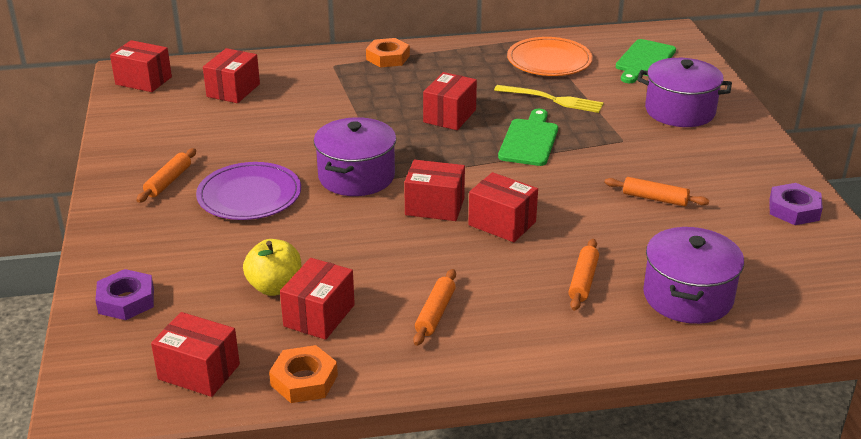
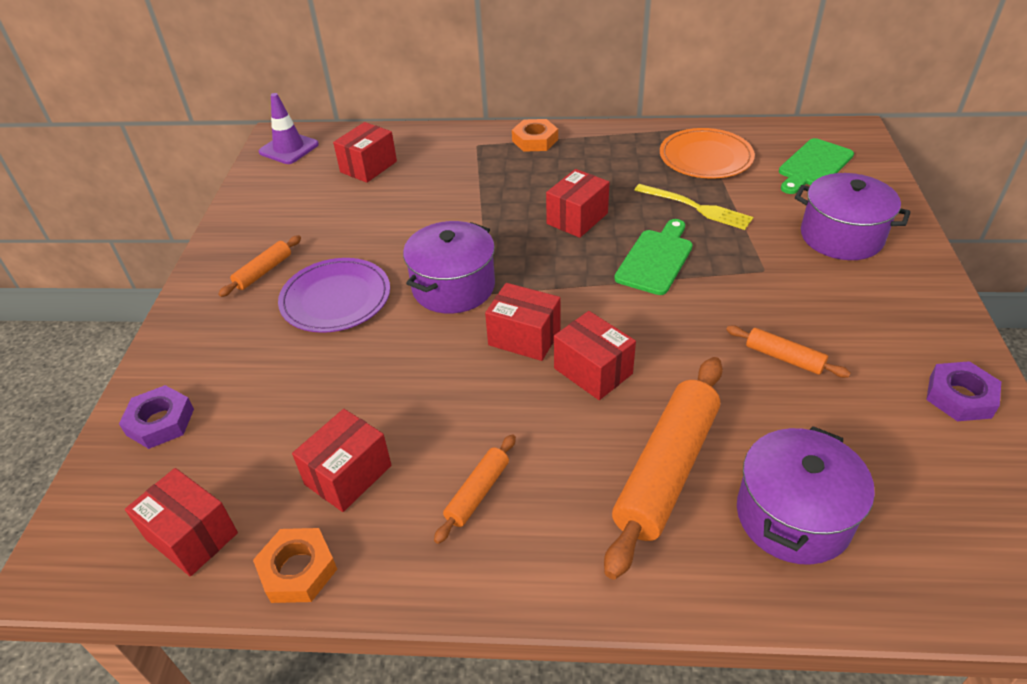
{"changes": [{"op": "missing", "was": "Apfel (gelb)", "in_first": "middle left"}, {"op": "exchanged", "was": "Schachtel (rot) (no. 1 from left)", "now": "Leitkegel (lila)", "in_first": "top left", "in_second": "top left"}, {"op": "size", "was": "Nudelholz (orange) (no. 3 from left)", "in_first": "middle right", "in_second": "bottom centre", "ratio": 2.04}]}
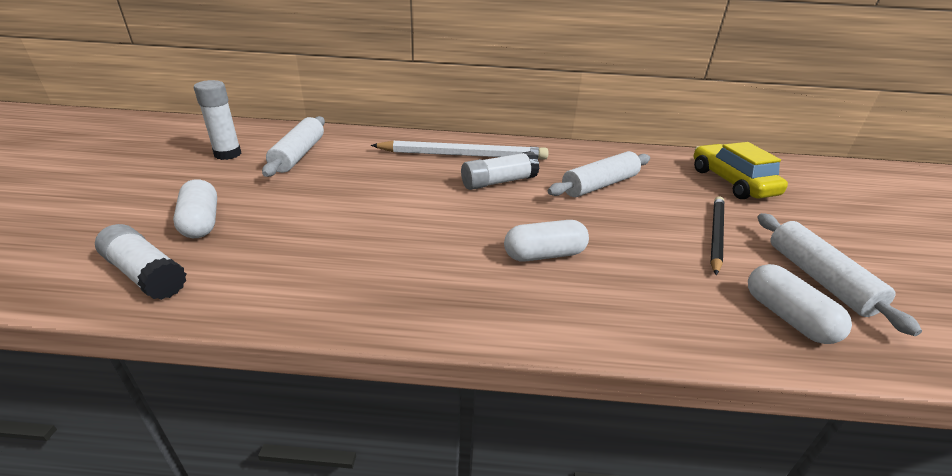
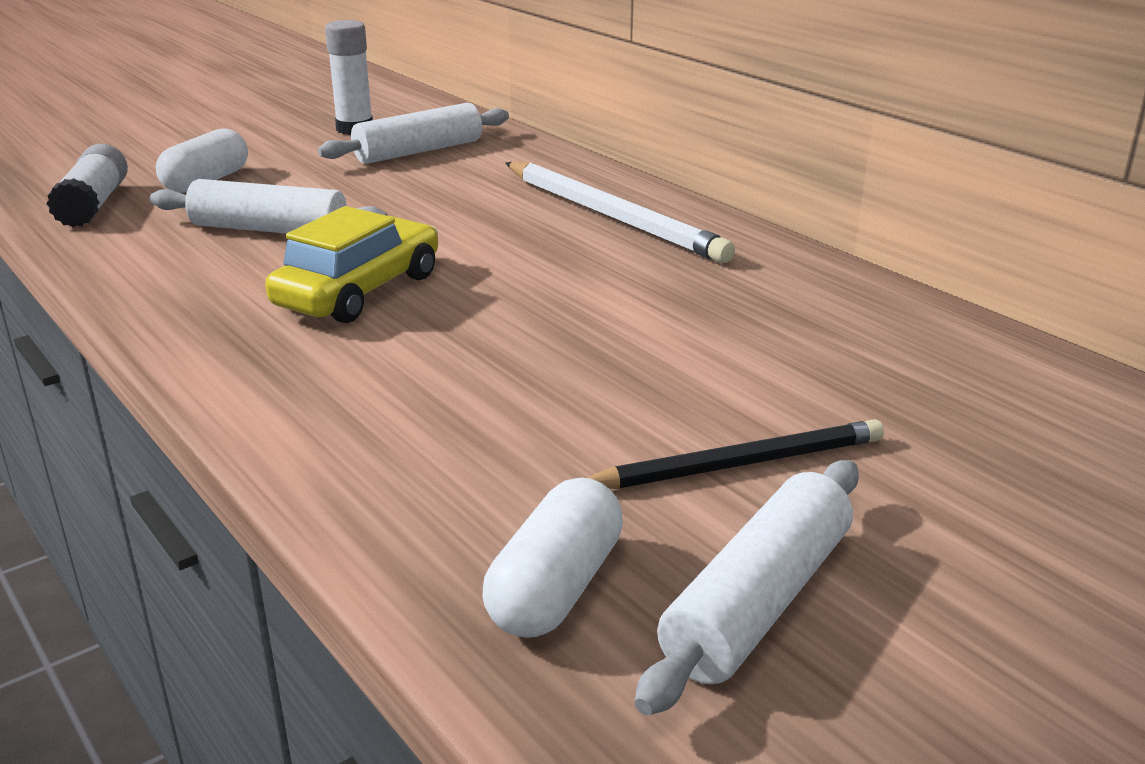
{"changes": [{"op": "missing", "was": "Klebestift (weiß) (no. 3 from left)", "in_first": "centre"}, {"op": "missing", "was": "Kapsel (weiß) (no. 2 from left)", "in_first": "centre"}, {"op": "relocated", "was": "Nudelholz (weiß) (no. 2 from left in the first image)", "now": "Nudelholz (weiß) (no. 1 from left)", "in_first": "centre", "in_second": "top left"}, {"op": "relocated", "was": "Auto (gelb)", "in_first": "middle right", "in_second": "middle left"}]}
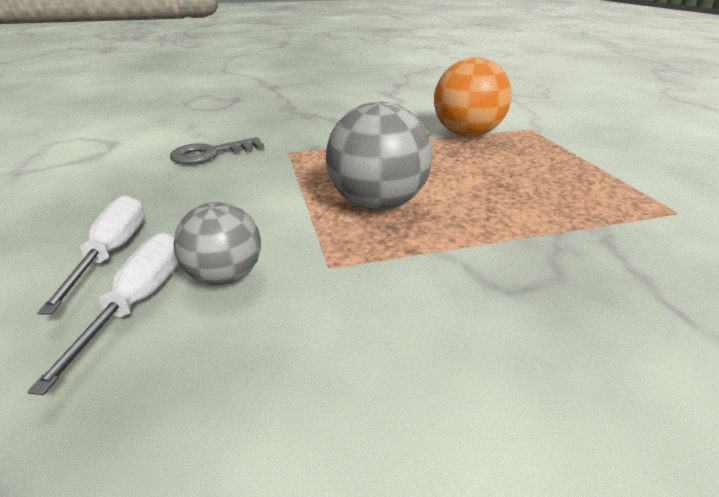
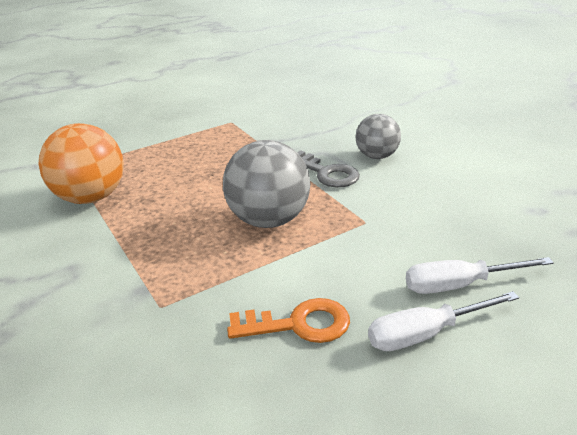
{"changes": [{"op": "appeared", "now": "Schlüssel (orange)", "in_second": "bottom centre"}, {"op": "relocated", "was": "Schlüssel (grau)", "in_first": "top left", "in_second": "centre"}, {"op": "relocated", "was": "Ball (grau) (no. 1 from left in the first image)", "now": "Ball (grau) (no. 2 from left)", "in_first": "middle left", "in_second": "top centre"}]}
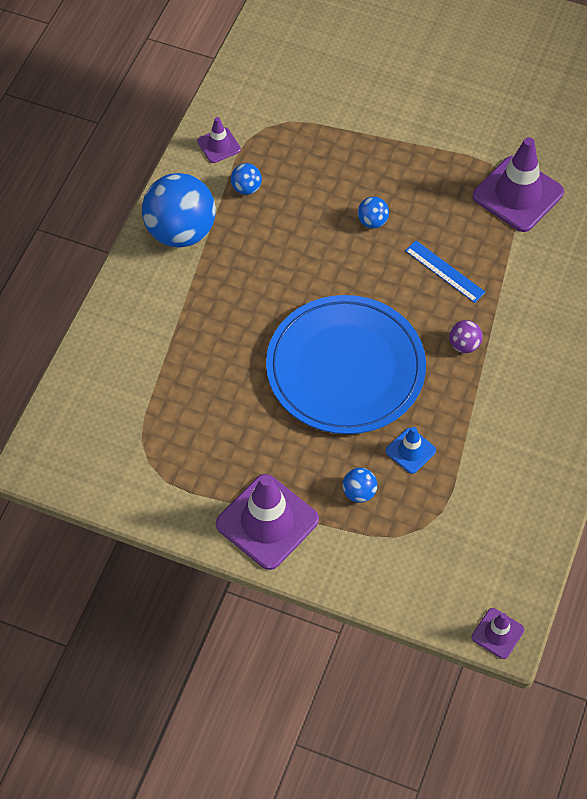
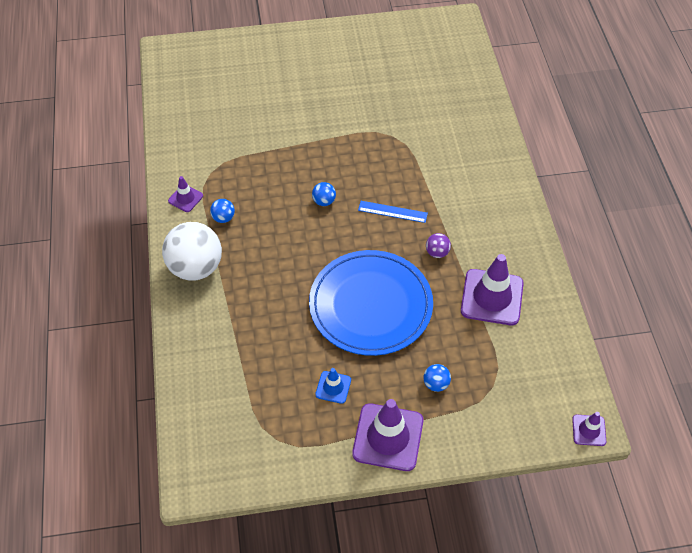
{"changes": [{"op": "relocated", "was": "Leitkegel (blau)", "in_first": "middle right", "in_second": "bottom centre"}, {"op": "relocated", "was": "Leitkegel (lila) (no. 4 from left in the first image)", "now": "Leitkegel (lila) (no. 3 from left)", "in_first": "top right", "in_second": "middle right"}, {"op": "colour", "was": "Ball (blau) (no. 1 from left)", "now": "Ball (weiß)", "in_first": "top left", "in_second": "middle left"}]}
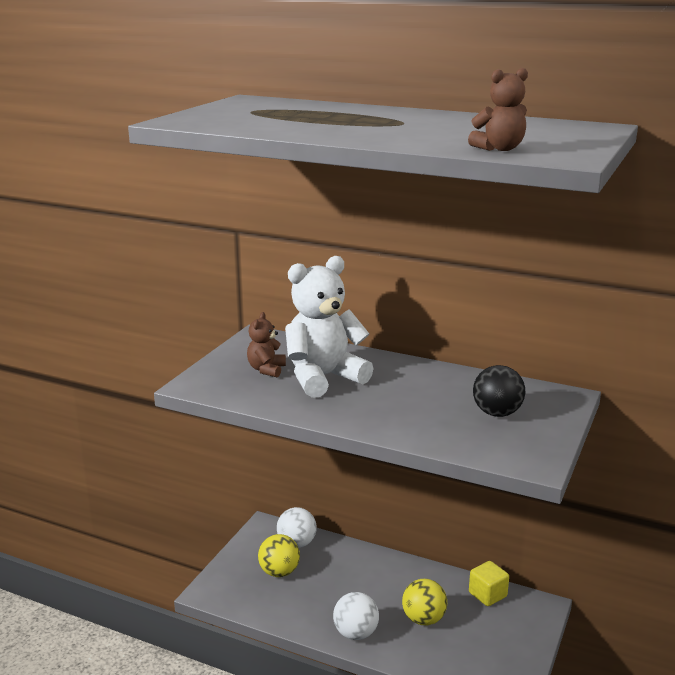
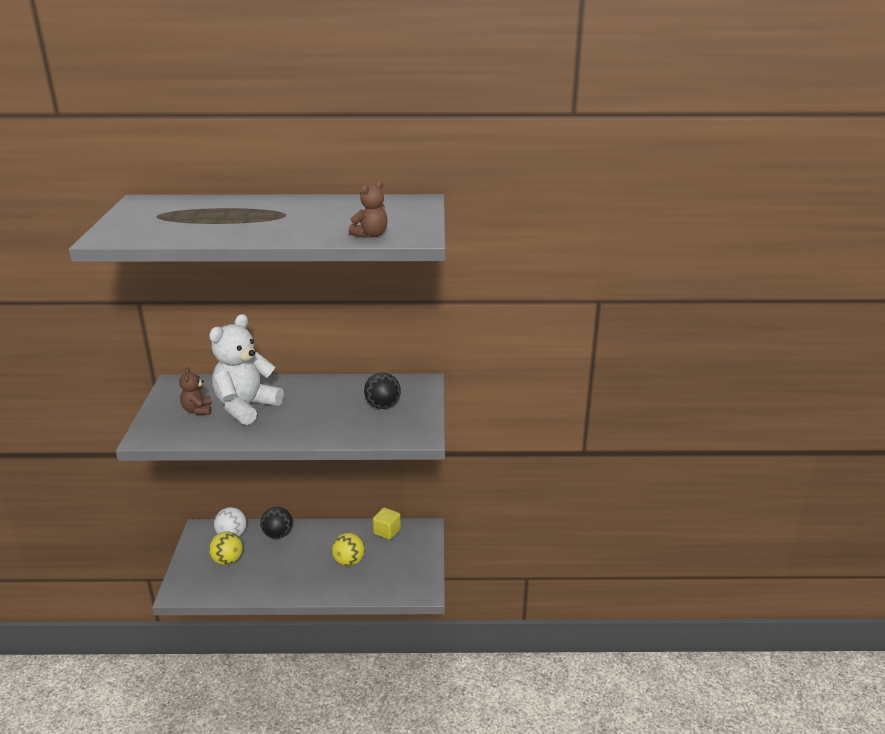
{"changes": [{"op": "missing", "was": "Ball (weiß) (no. 2 from left)", "in_first": "bottom centre"}, {"op": "appeared", "now": "Ball (schwarz) (no. 1 from left)", "in_second": "bottom left"}]}
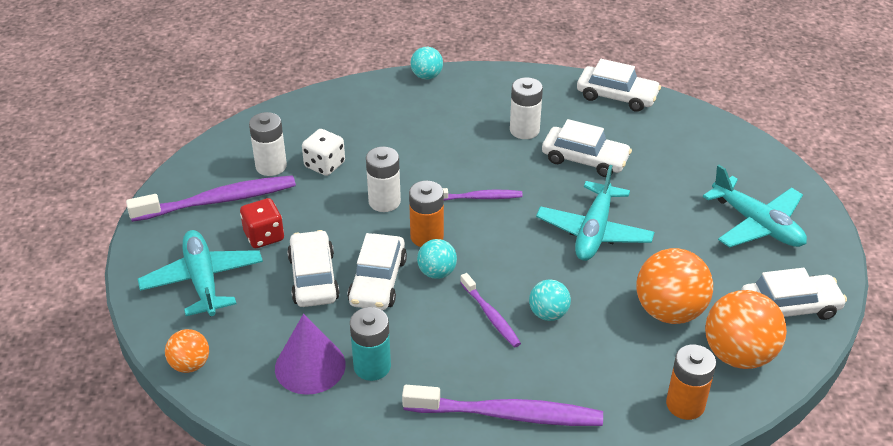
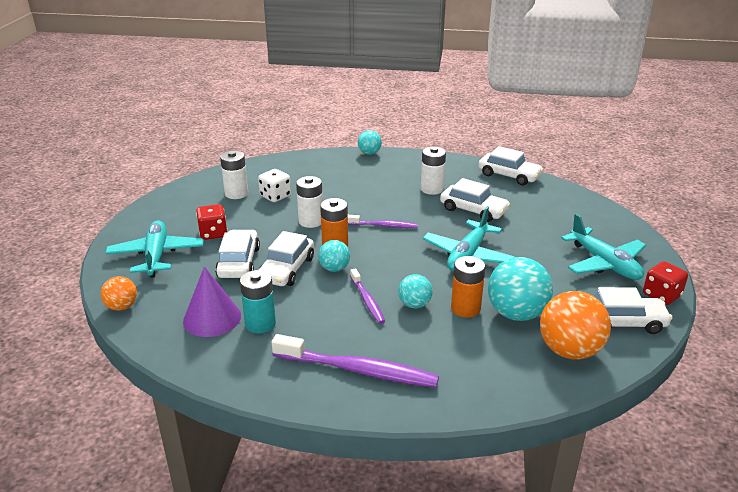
{"changes": [{"op": "missing", "was": "Zahnbürste (lila) (no. 1 from left)", "in_first": "middle left"}, {"op": "appeared", "now": "Spielwürfel (rot) (no. 2 from left)", "in_second": "middle right"}, {"op": "relocated", "was": "Batterie (orange) (no. 2 from left)", "in_first": "bottom right", "in_second": "centre"}, {"op": "colour", "was": "Ball (orange) (no. 2 from left)", "now": "Ball (türkis) (no. 4 from left)", "in_first": "middle right", "in_second": "middle right"}]}
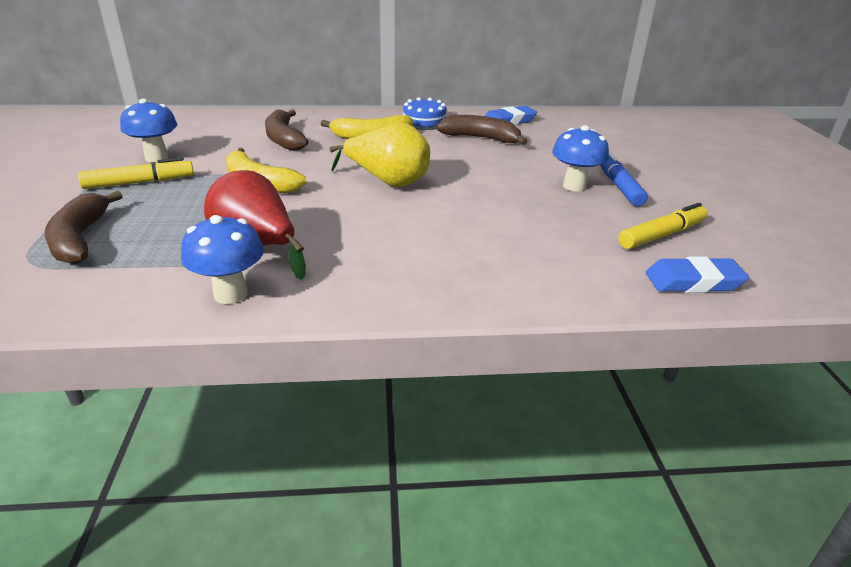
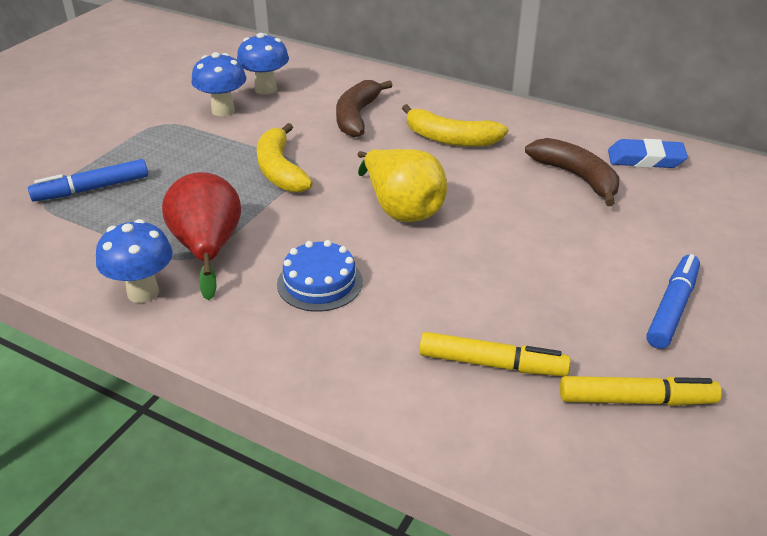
{"changes": [{"op": "missing", "was": "Radiergummi (blau) (no. 2 from left)", "in_first": "middle right"}, {"op": "relocated", "was": "Filzstift (gelb) (no. 1 from left)", "in_first": "top left", "in_second": "centre"}, {"op": "relocated", "was": "Kuchen (blau)", "in_first": "top centre", "in_second": "centre"}, {"op": "relocated", "was": "Pilz (blau) (no. 3 from left)", "in_first": "top right", "in_second": "top centre"}, {"op": "exchanged", "was": "Banane (braun) (no. 1 from left)", "now": "Filzstift (blau) (no. 1 from left)", "in_first": "middle left", "in_second": "middle left"}]}
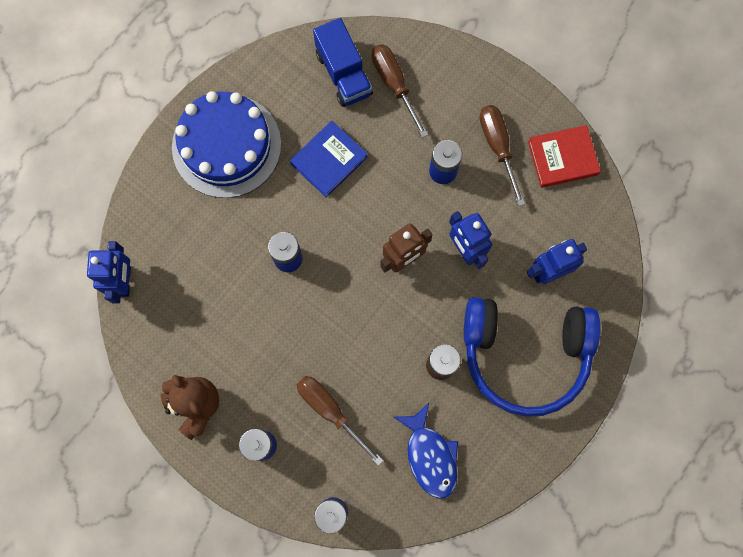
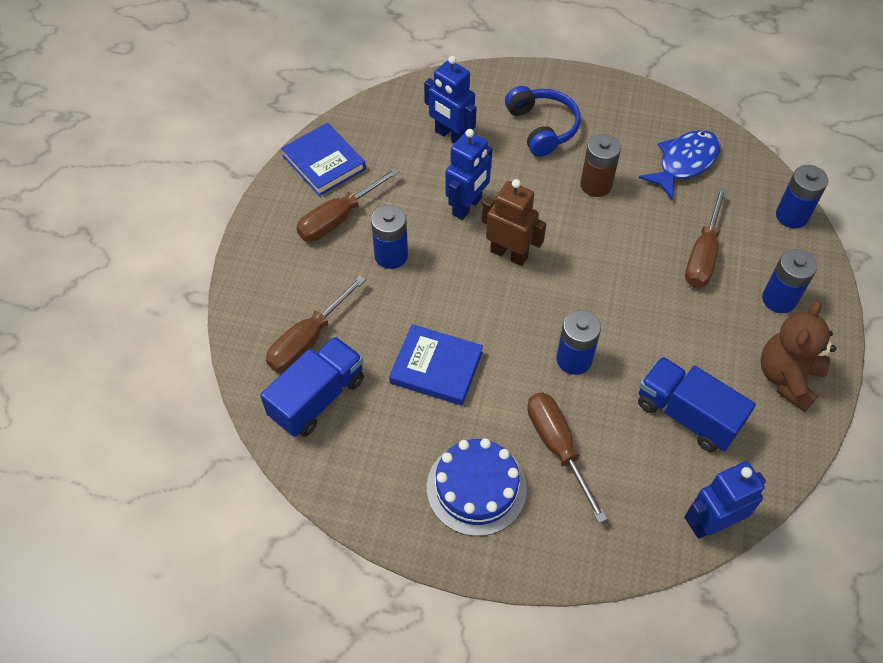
{"changes": [{"op": "appeared", "now": "Schraubenzieher (braun) (no. 3 from left)", "in_second": "bottom centre"}, {"op": "appeared", "now": "Lastwagen (blau) (no. 2 from left)", "in_second": "middle right"}, {"op": "colour", "was": "Buch (rot)", "now": "Buch (blau) (no. 1 from left)", "in_first": "top right", "in_second": "top centre"}, {"op": "size", "was": "Kuchen (blau)", "in_first": "top left", "in_second": "bottom centre", "ratio": 0.66}, {"op": "size", "was": "Kopfhörer (blau)", "in_first": "middle right", "in_second": "top centre", "ratio": 0.56}]}
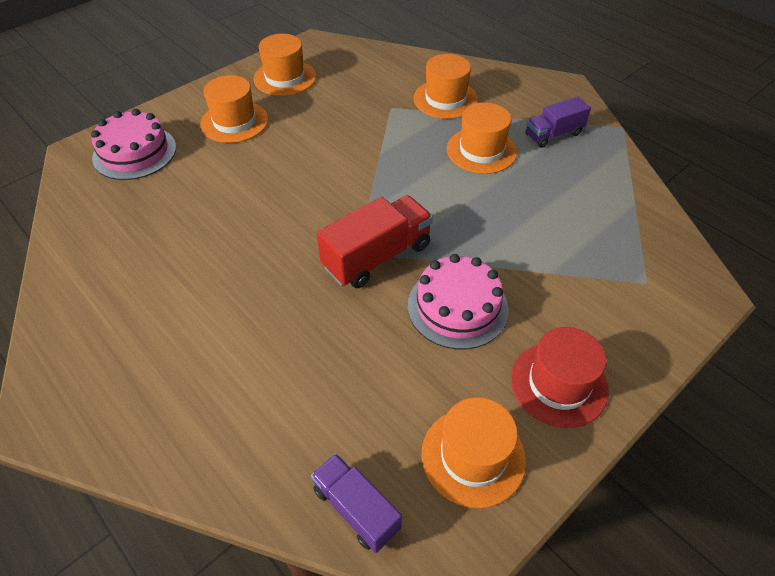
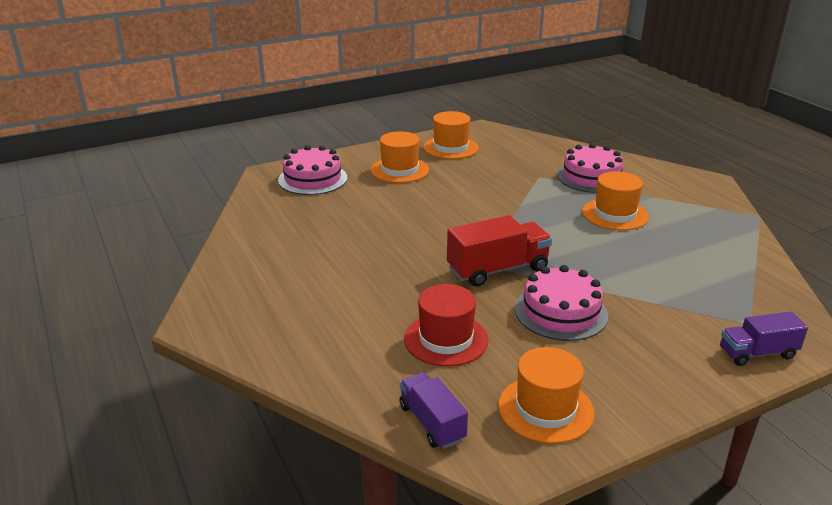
{"changes": [{"op": "relocated", "was": "Hut (rot)", "in_first": "middle right", "in_second": "centre"}, {"op": "relocated", "was": "Lastwagen (lila) (no. 2 from left)", "in_first": "top right", "in_second": "bottom right"}, {"op": "exchanged", "was": "Hut (orange) (no. 3 from left)", "now": "Kuchen (rosa) (no. 3 from left)", "in_first": "top centre", "in_second": "top right"}]}
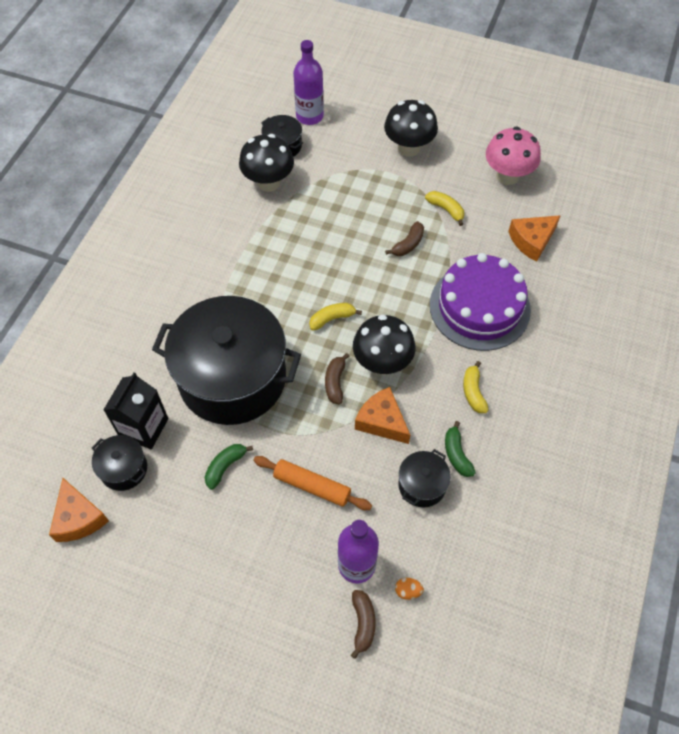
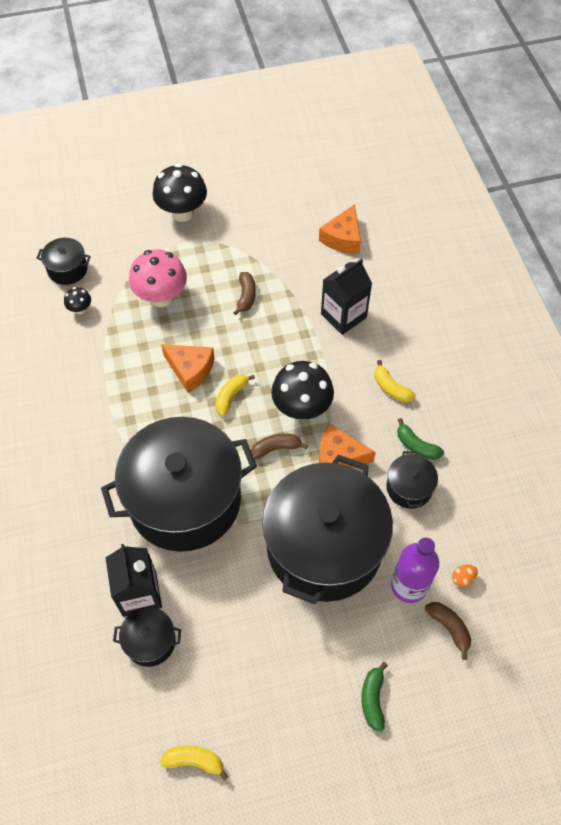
{"changes": [{"op": "missing", "was": "Flasche (lila) (no. 1 from left)", "in_first": "top centre"}, {"op": "relocated", "was": "Käse (orange) (no. 1 from left)", "in_first": "bottom left", "in_second": "centre"}, {"op": "relocated", "was": "Banane (grün) (no. 1 from left)", "in_first": "centre", "in_second": "bottom right"}, {"op": "relocated", "was": "Banane (gelb) (no. 2 from left in the first image)", "now": "Banane (gelb) (no. 1 from left)", "in_first": "top centre", "in_second": "bottom centre"}, {"op": "relocated", "was": "Pilz (rosa)", "in_first": "top right", "in_second": "middle left"}, {"op": "exchanged", "was": "Nudelholz (orange)", "now": "Kochtopf (schwarz) (no. 4 from left)", "in_first": "centre", "in_second": "centre"}, {"op": "exchanged", "was": "Kuchen (lila)", "now": "Getränkekarton (schwarz) (no. 2 from left)", "in_first": "middle right", "in_second": "centre"}, {"op": "spun", "was": "Banane (braun) (no. 1 from left in the first image)", "in_first": "centre", "in_second": "centre", "clockwise": 105}, {"op": "size", "was": "Pilz (schwarz) (no. 1 from left)", "in_first": "top centre", "in_second": "middle left", "ratio": 0.47}]}
